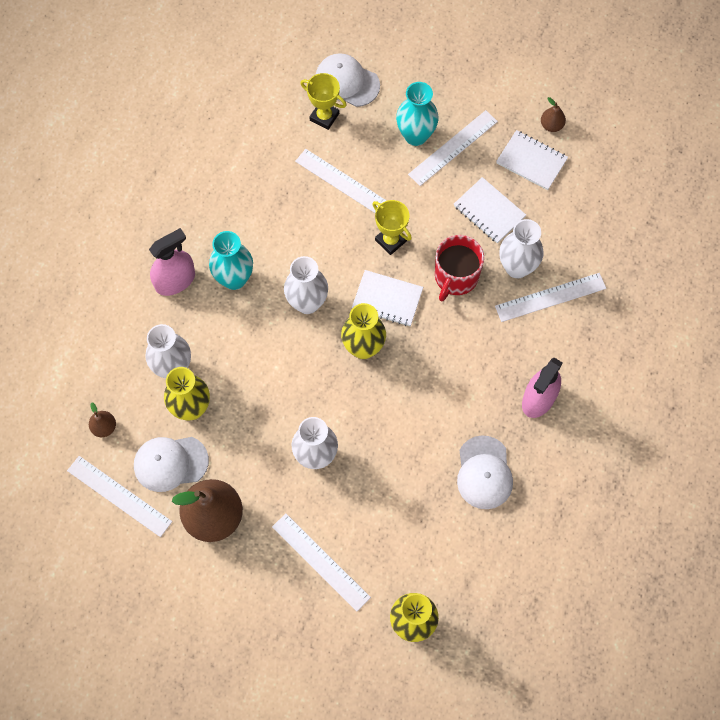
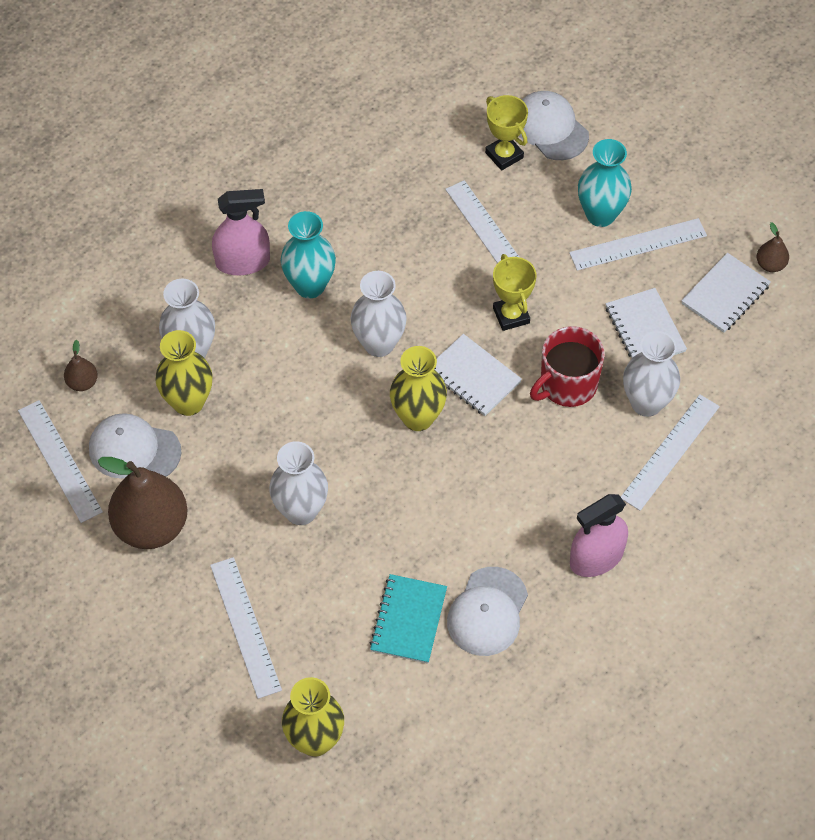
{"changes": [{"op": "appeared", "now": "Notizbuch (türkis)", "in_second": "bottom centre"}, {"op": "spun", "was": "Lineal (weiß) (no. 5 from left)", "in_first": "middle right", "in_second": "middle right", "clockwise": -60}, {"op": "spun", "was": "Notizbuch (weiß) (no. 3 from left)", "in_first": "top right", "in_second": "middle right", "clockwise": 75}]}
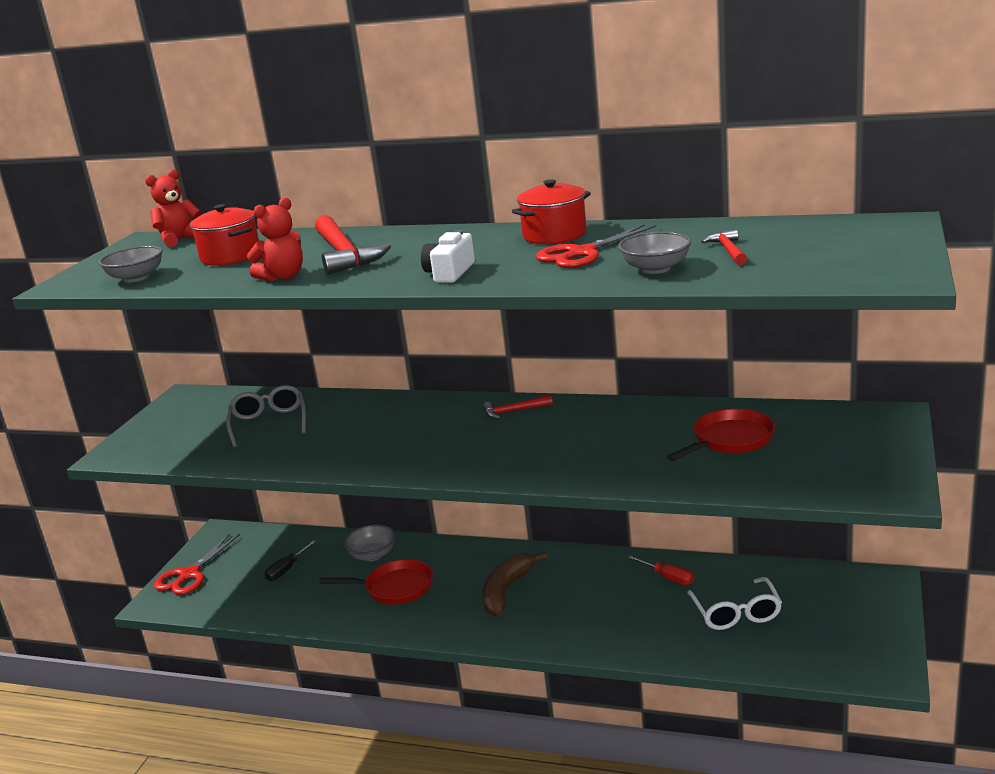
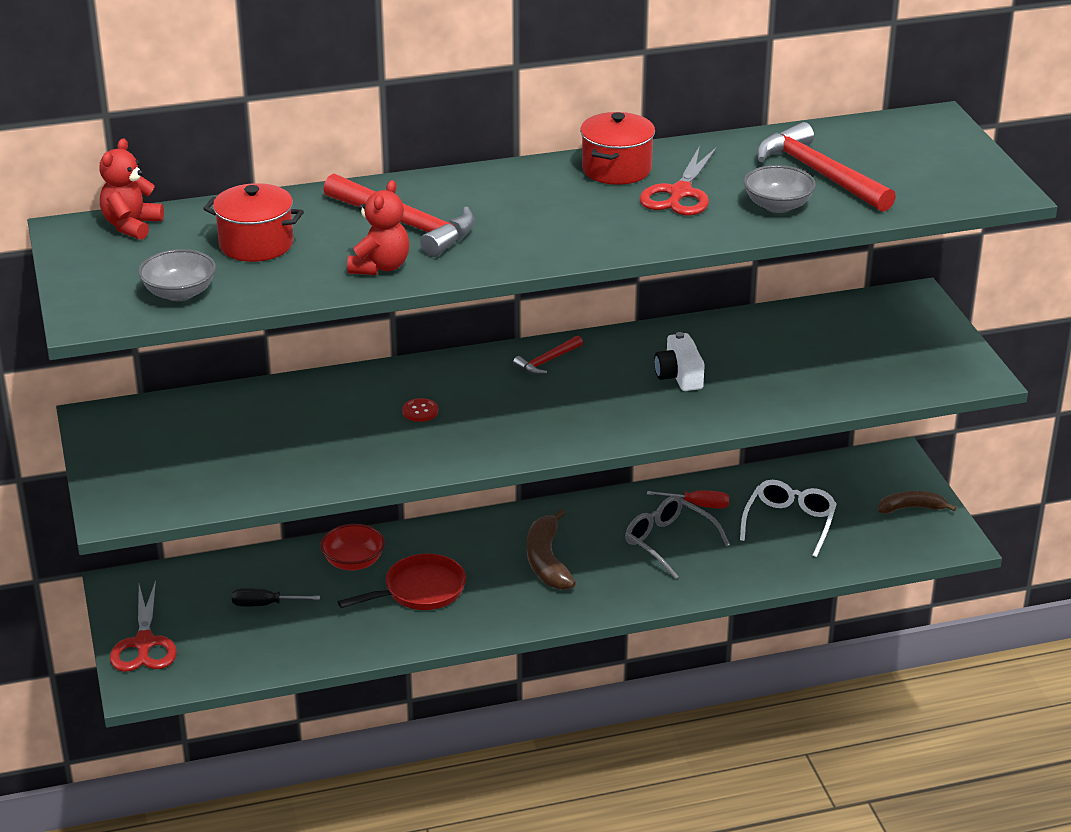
{"changes": [{"op": "missing", "was": "Pfanne (rot) (no. 2 from left)", "in_first": "middle right"}, {"op": "appeared", "now": "Knopf (rot)", "in_second": "centre"}, {"op": "appeared", "now": "Banane (braun) (no. 2 from left)", "in_second": "middle right"}, {"op": "relocated", "was": "Brille (grau)", "in_first": "middle left", "in_second": "centre"}, {"op": "relocated", "was": "Kamera (weiß)", "in_first": "top centre", "in_second": "centre"}, {"op": "colour", "was": "Schüssel (grau) (no. 2 from left)", "now": "Schüssel (rot)", "in_first": "bottom centre", "in_second": "middle left"}, {"op": "spun", "was": "Schraubenzieher (schwarz)", "in_first": "bottom left", "in_second": "bottom left", "clockwise": 90}, {"op": "spun", "was": "Brille (weiß)", "in_first": "bottom right", "in_second": "middle right", "clockwise": -120}, {"op": "size", "was": "Hammer (rot) (no. 3 from left)", "in_first": "top right", "in_second": "top right", "ratio": 2.02}]}
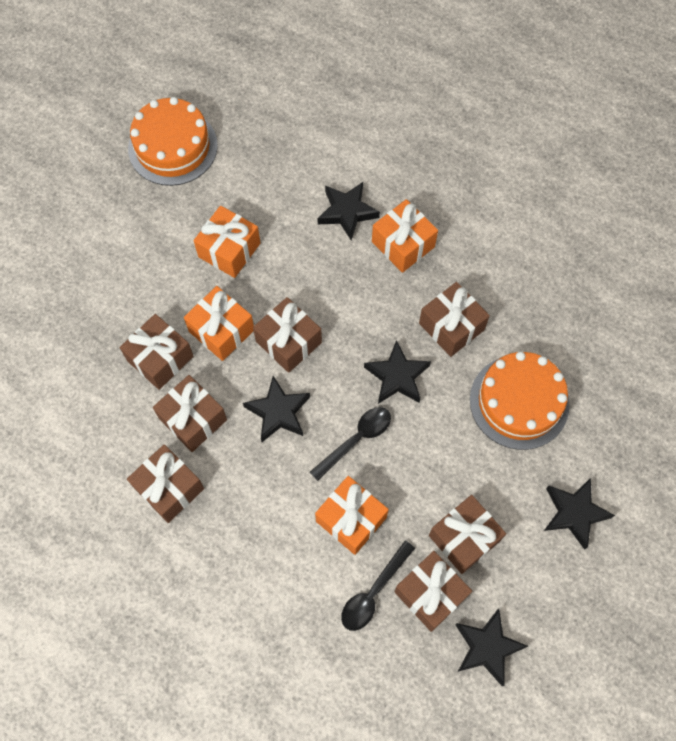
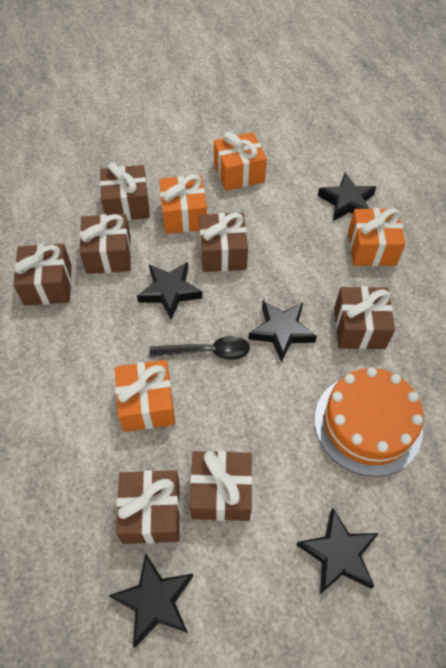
{"changes": [{"op": "missing", "was": "Kuchen (orange) (no. 1 from left)", "in_first": "top left"}, {"op": "missing", "was": "Löffel (schwarz) (no. 2 from left)", "in_first": "bottom centre"}]}
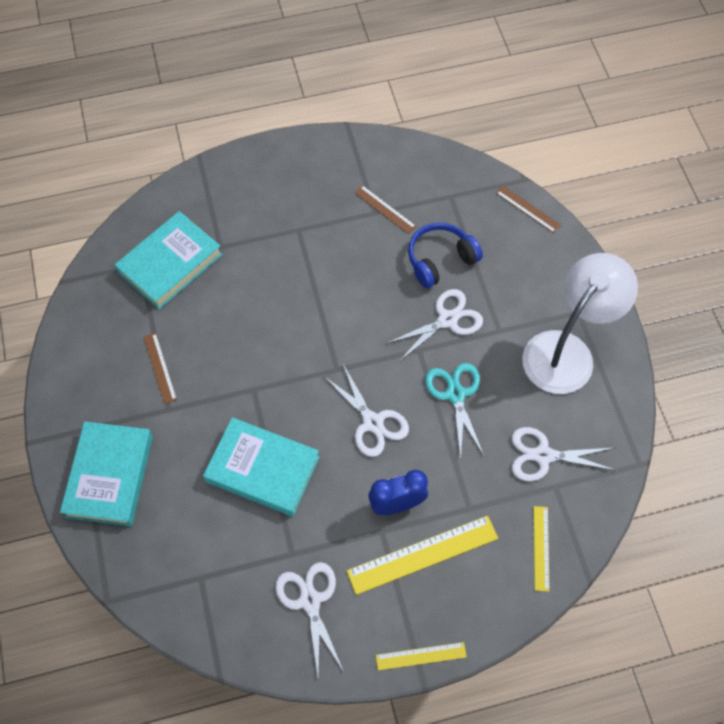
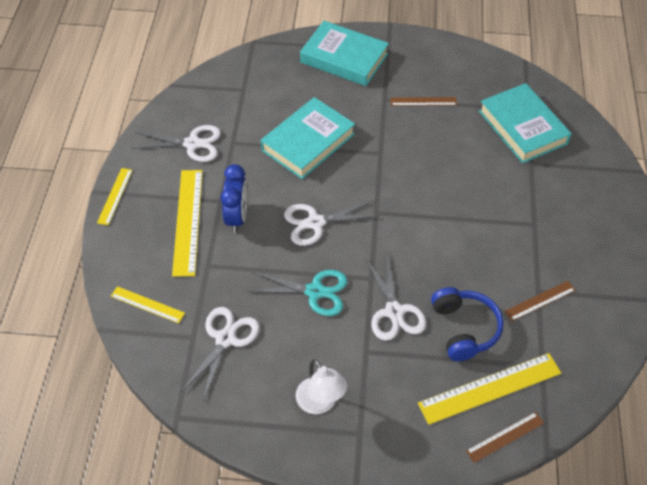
{"changes": [{"op": "appeared", "now": "Lineal (gelb) (no. 4 from left)", "in_second": "bottom right"}, {"op": "size", "was": "Lampe (weiß)", "in_first": "middle right", "in_second": "bottom centre", "ratio": 0.54}]}
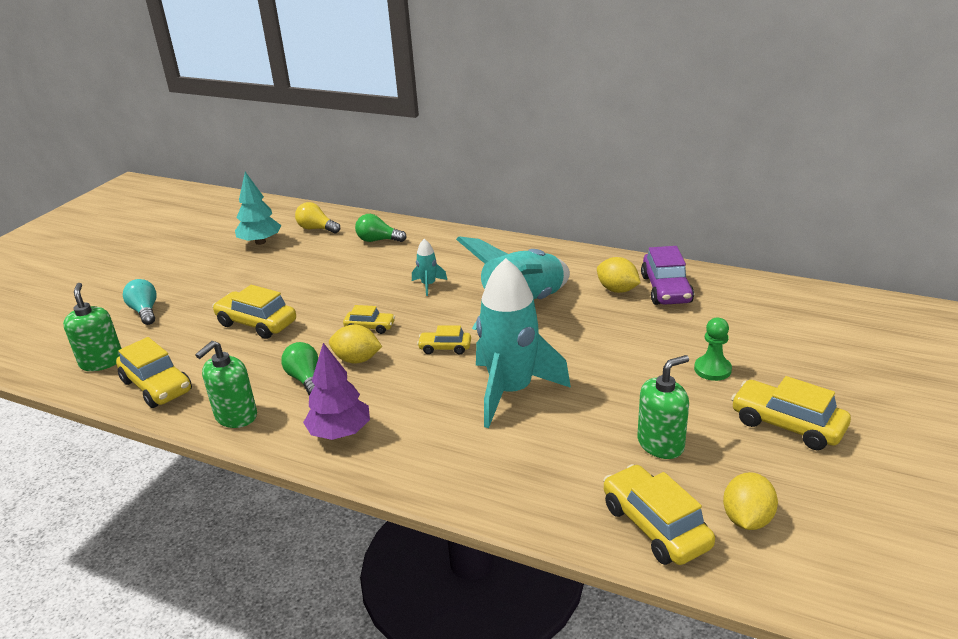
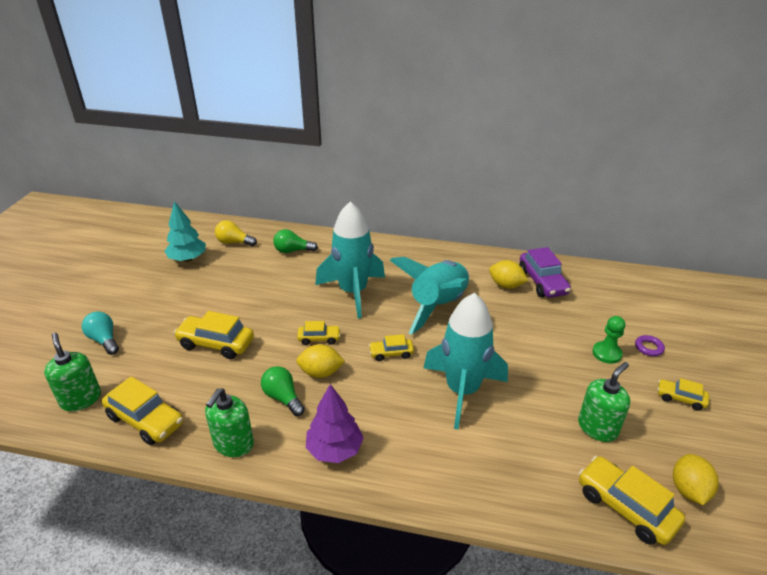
{"changes": [{"op": "appeared", "now": "Ring (lila)", "in_second": "middle right"}, {"op": "size", "was": "Rakete (türkis) (no. 1 from left)", "in_first": "centre", "in_second": "centre", "ratio": 2.36}, {"op": "size", "was": "Auto (gelb) (no. 6 from left)", "in_first": "middle right", "in_second": "bottom right", "ratio": 0.57}]}
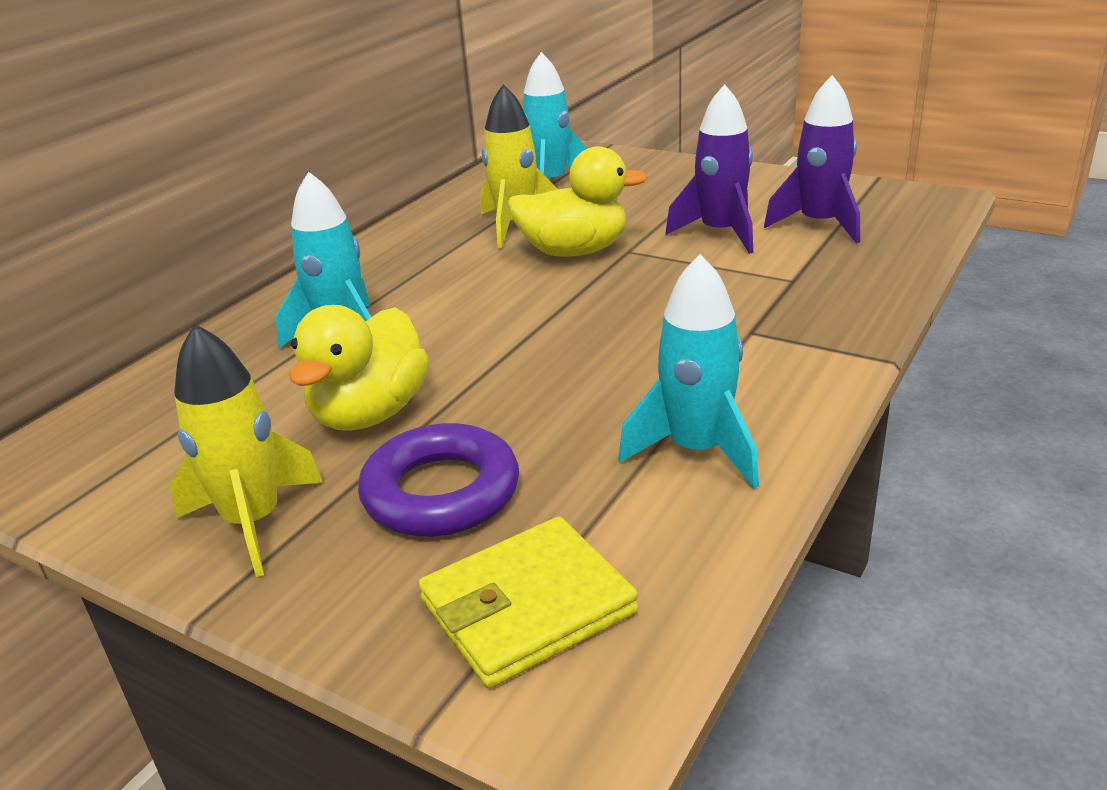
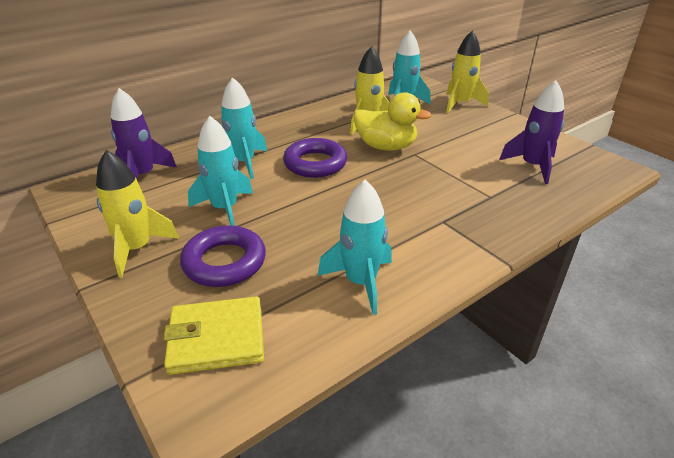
{"changes": [{"op": "appeared", "now": "Ring (lila) (no. 2 from left)", "in_second": "centre"}, {"op": "appeared", "now": "Rakete (gelb) (no. 3 from left)", "in_second": "top right"}, {"op": "relocated", "was": "Rakete (lila) (no. 1 from left)", "in_first": "top centre", "in_second": "top left"}, {"op": "exchanged", "was": "Ente (gelb) (no. 1 from left)", "now": "Rakete (türkis) (no. 1 from left)", "in_first": "middle left", "in_second": "middle left"}]}
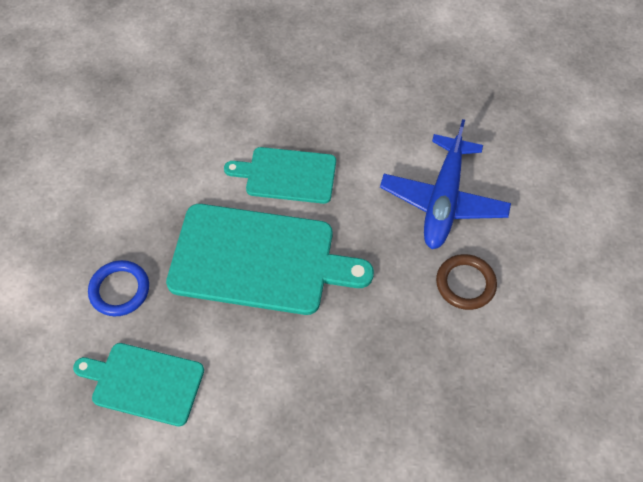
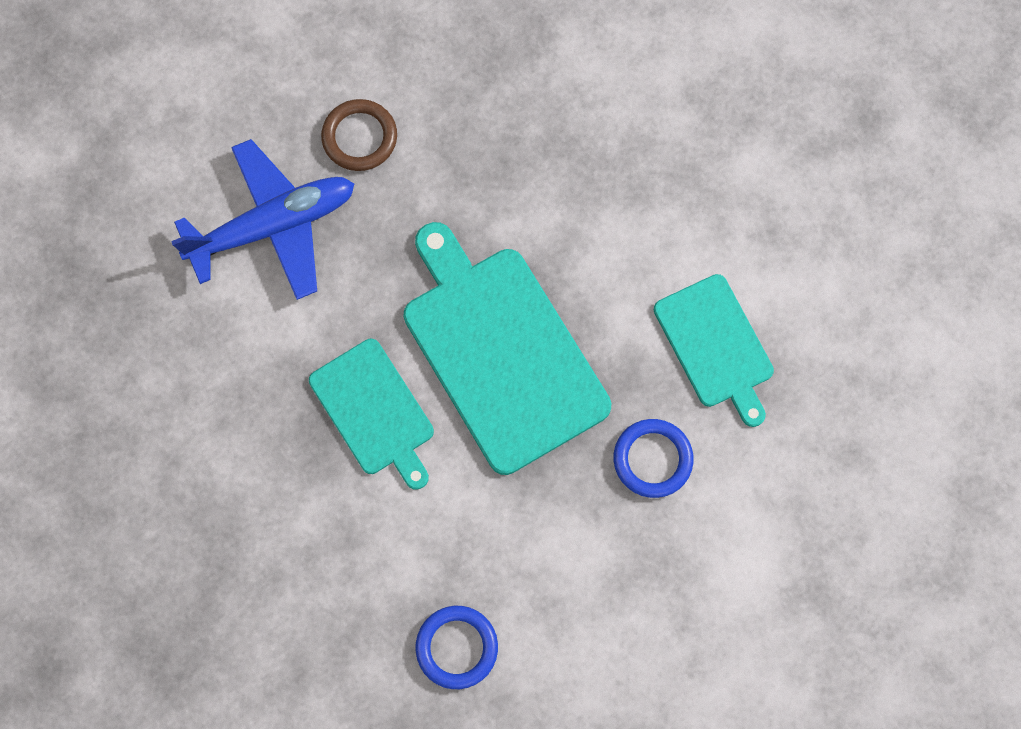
{"changes": [{"op": "appeared", "now": "Ring (blau) (no. 1 from left)", "in_second": "bottom centre"}]}
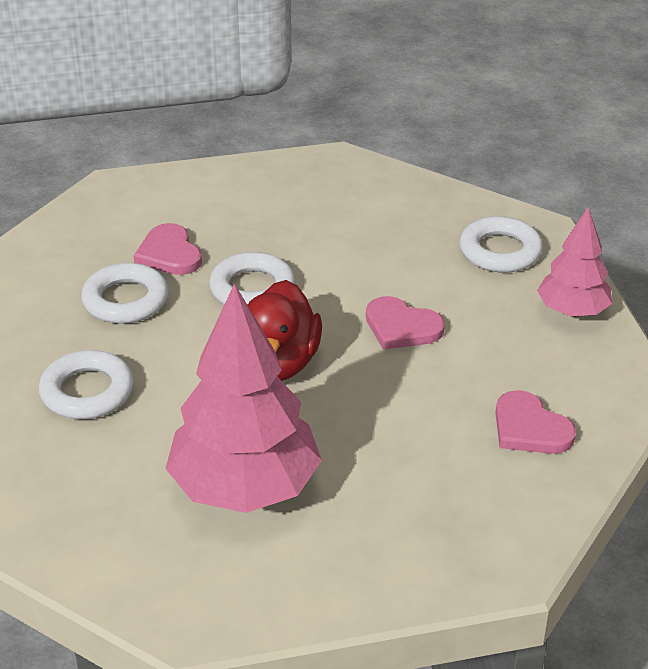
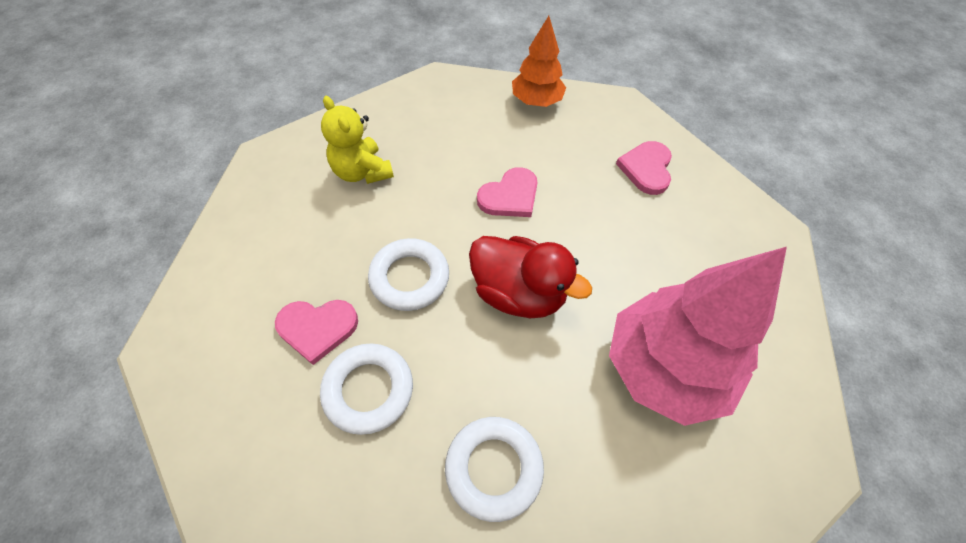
{"changes": [{"op": "missing", "was": "Ring (weiß) (no. 4 from left)", "in_first": "middle right"}, {"op": "appeared", "now": "Teddybär (gelb)", "in_second": "top centre"}, {"op": "colour", "was": "Baum (rosa) (no. 2 from left)", "now": "Baum (orange)", "in_first": "middle right", "in_second": "top centre"}, {"op": "spun", "was": "Herz (rosa) (no. 3 from left)", "in_first": "middle right", "in_second": "top right", "clockwise": 120}]}
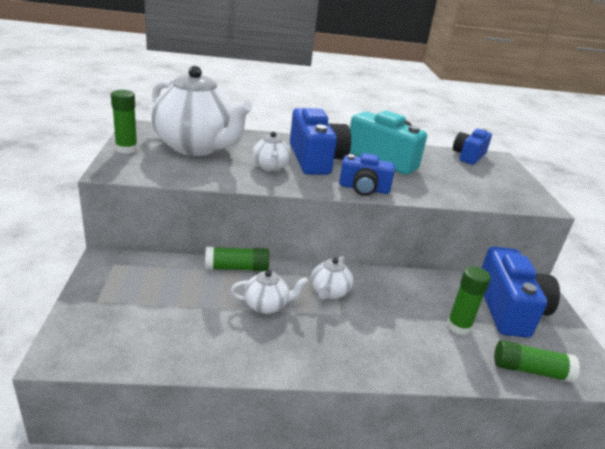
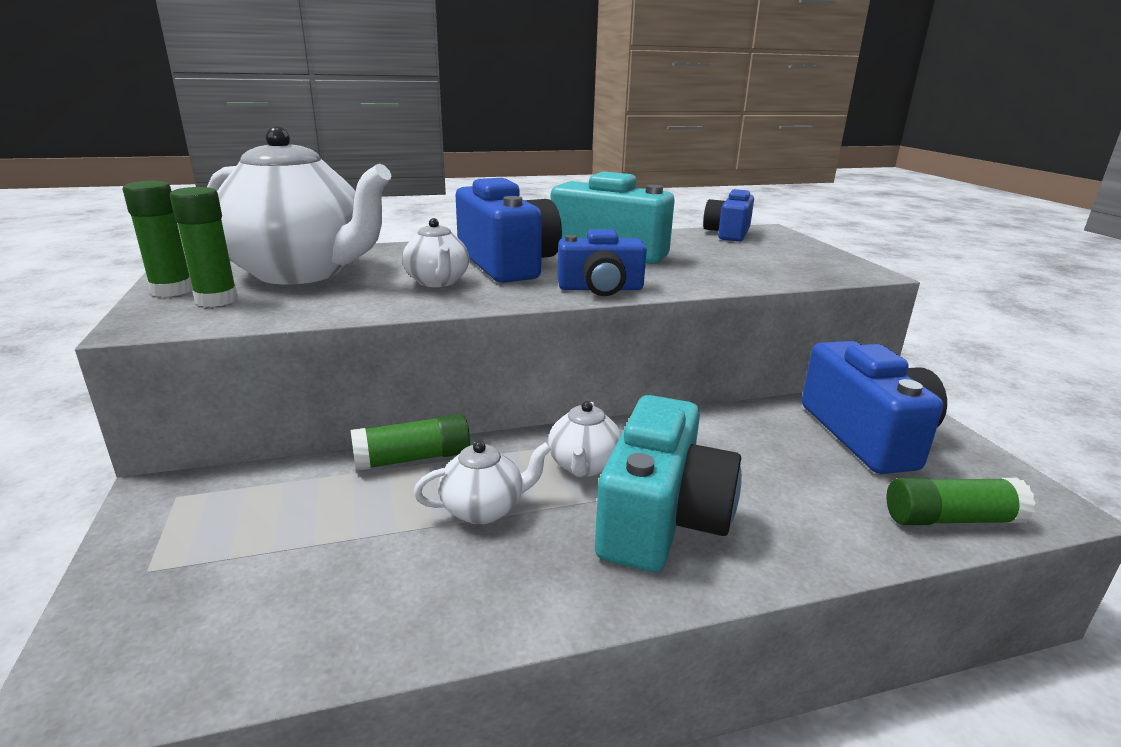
{"changes": [{"op": "appeared", "now": "Kamera (türkis) (no. 2 from left)", "in_second": "centre"}, {"op": "relocated", "was": "Klebestift (grün) (no. 3 from left in the first image)", "now": "Klebestift (grün) (no. 2 from left)", "in_first": "bottom right", "in_second": "top left"}]}
